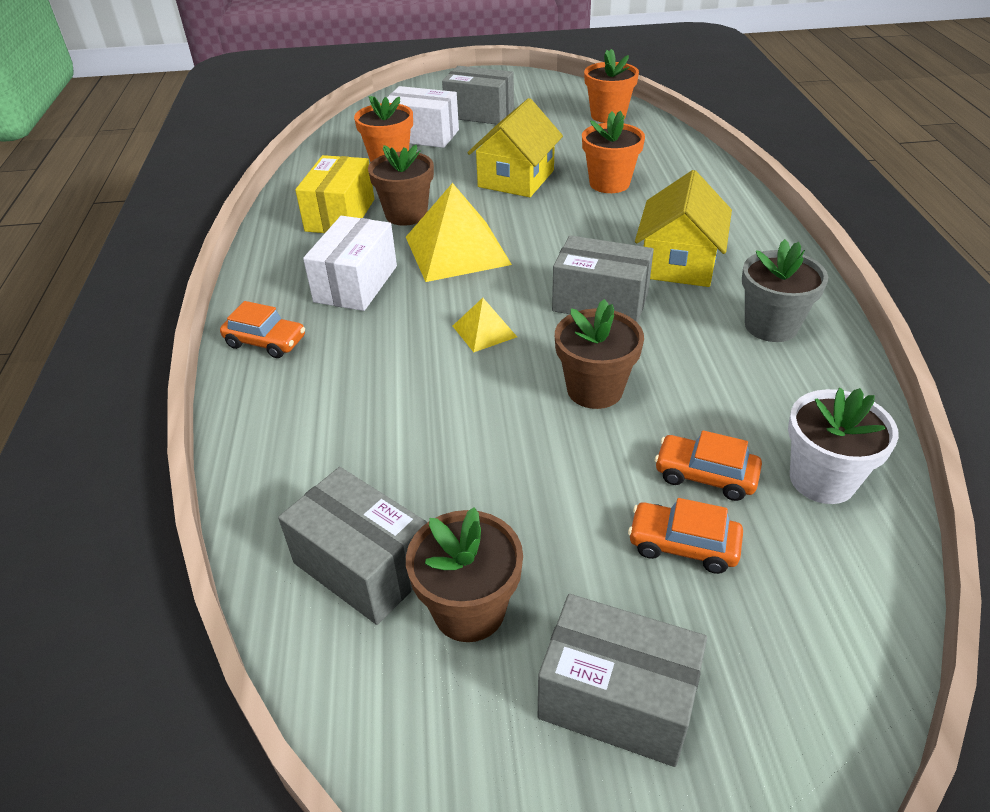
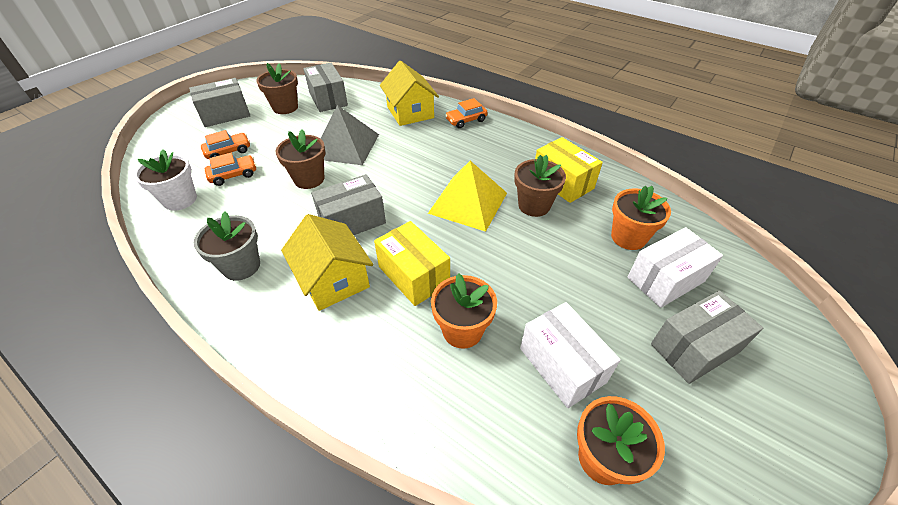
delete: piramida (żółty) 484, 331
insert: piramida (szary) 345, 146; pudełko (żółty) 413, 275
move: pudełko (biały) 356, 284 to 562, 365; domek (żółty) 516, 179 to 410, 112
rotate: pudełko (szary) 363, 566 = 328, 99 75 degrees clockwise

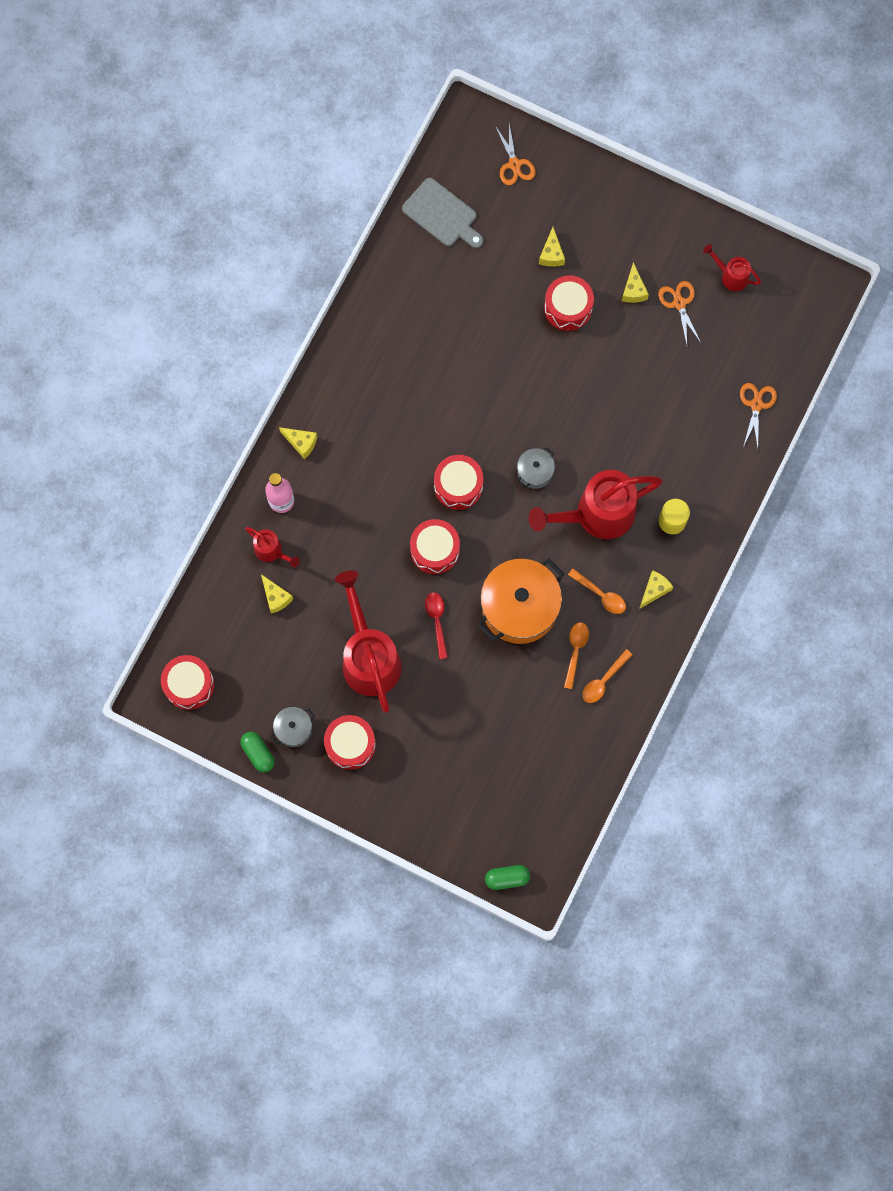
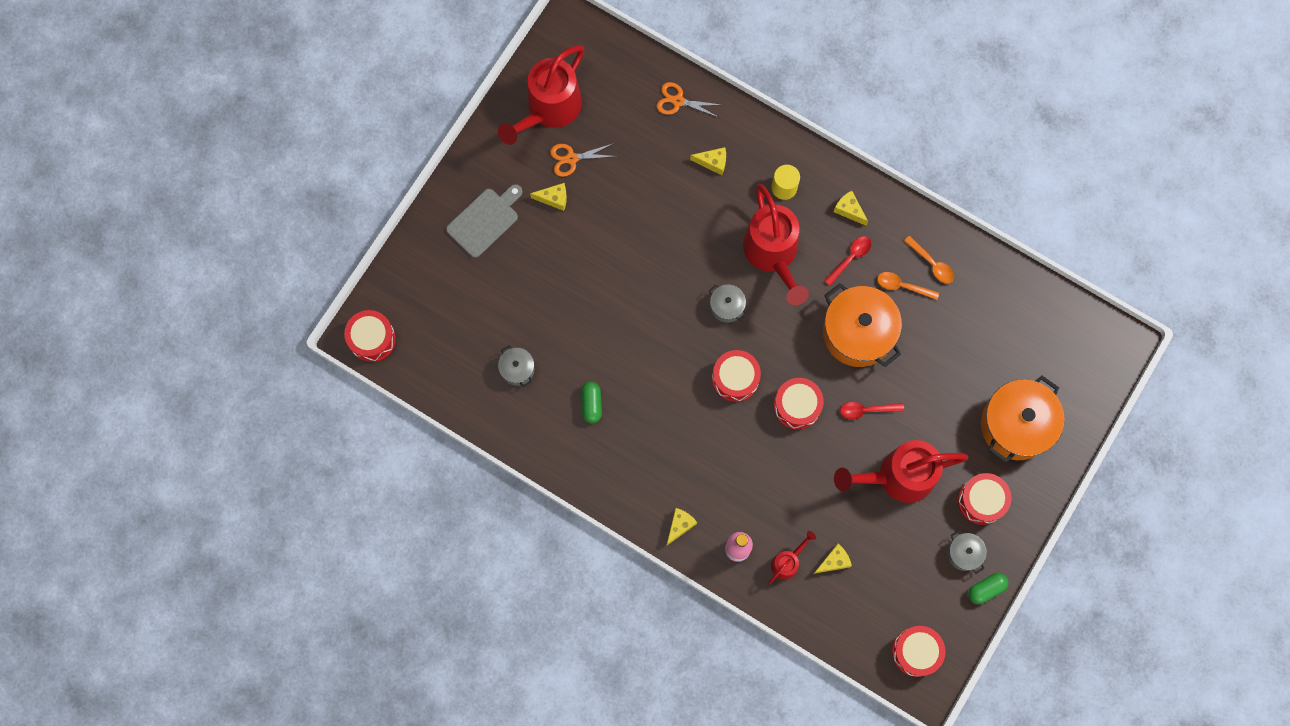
delete: nożyczki (pomarańczowy) 514, 164
insert: garnek (szary) 517, 369; garnek (pomarańczowy) 1016, 425
move: deska do krojenia (szary) 442, 214 to 485, 220; kapsułka (zielony) 507, 878 to 591, 404; ser (żółty) 551, 254 to 713, 162; bęben (czerwony) 568, 308 to 372, 339
recolor: łyżka (pomarańczowy) 600, 594 to łyżka (czerwony) 850, 258
resize: konewka (czerwony) 731, 276 = 549, 109 x2.10

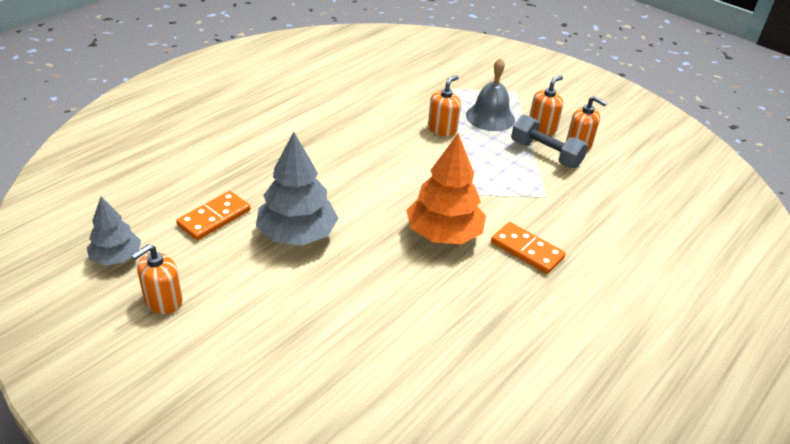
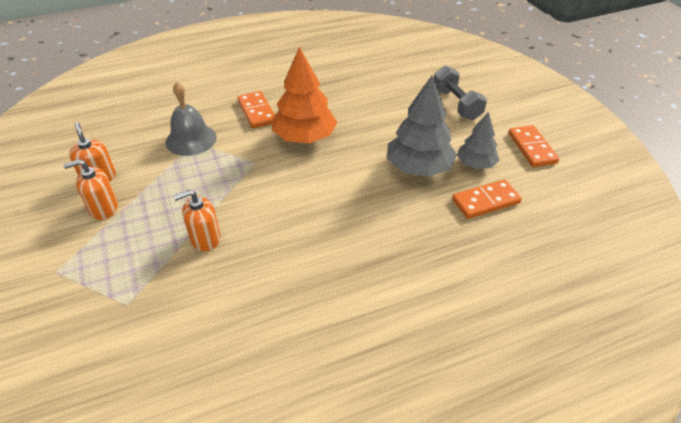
move: drzewko (szary) 116, 257 to 476, 164; dzwonek (szary) 490, 117 to 191, 139; hantel (szary) 545, 154 to 456, 104
replace: dozownik mydła (pomarańczowy) 163, 301 to kostka domina (pomarańczowy) 531, 148

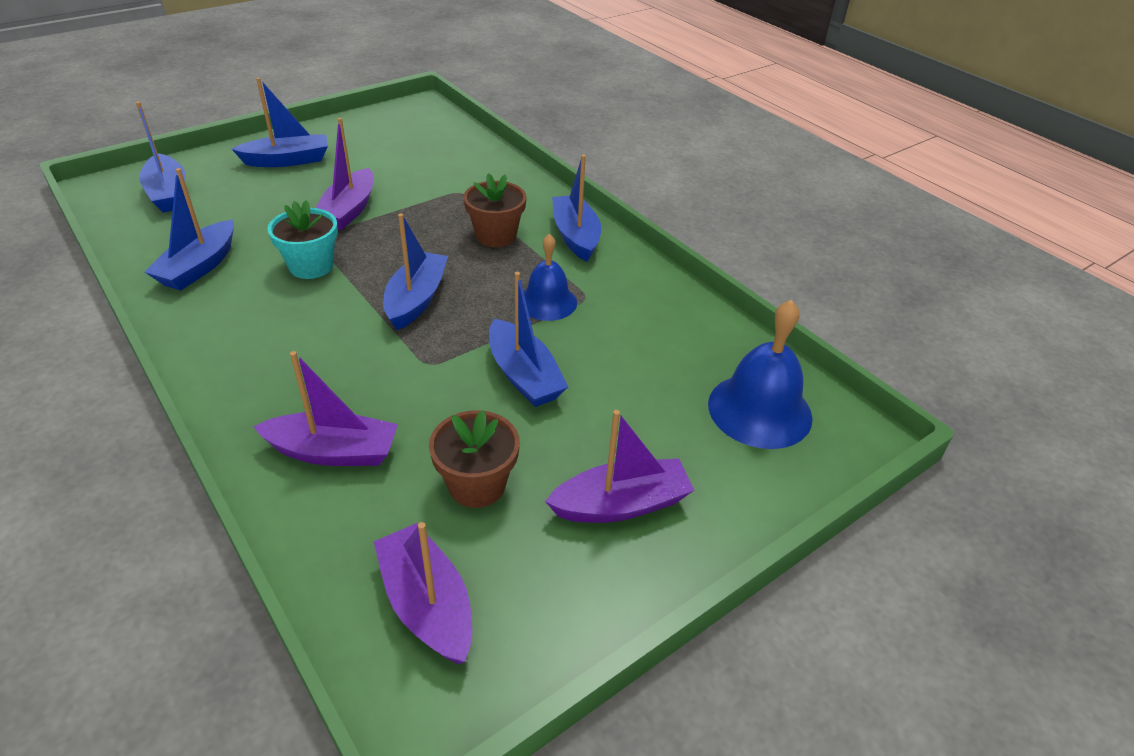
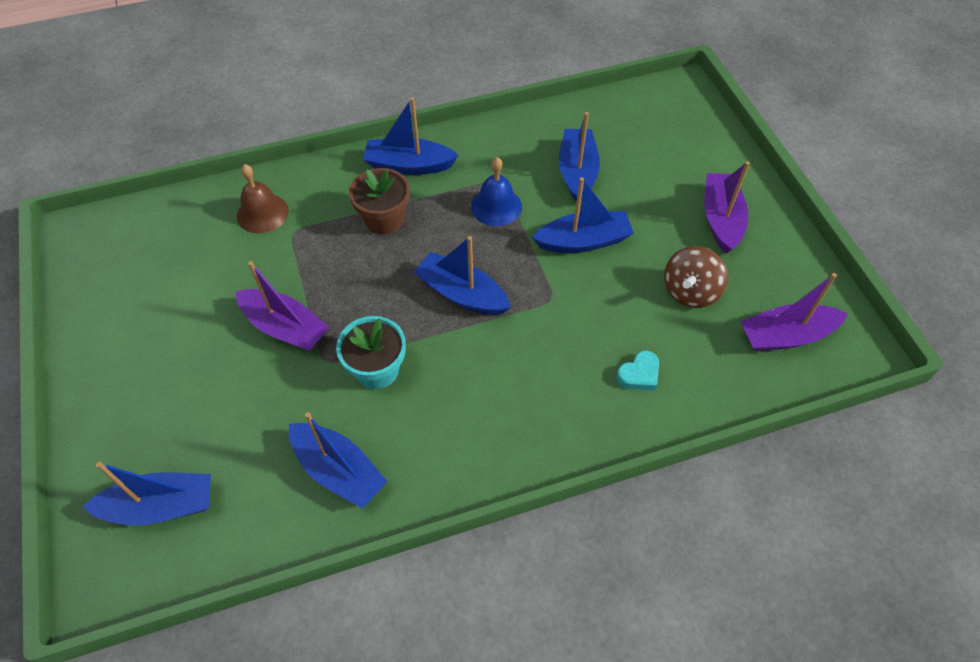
delete: dzwonek (niebieski) 759, 410
insert: dzwonek (brązowy) 262, 213
move: łódka (niebieski) 287, 160 to 577, 172
replace: łódka (fioletowy) 333, 452 to serce (turkusowy) 639, 374; doniczka (brązowy) 477, 485 to bączek (brązowy) 690, 291

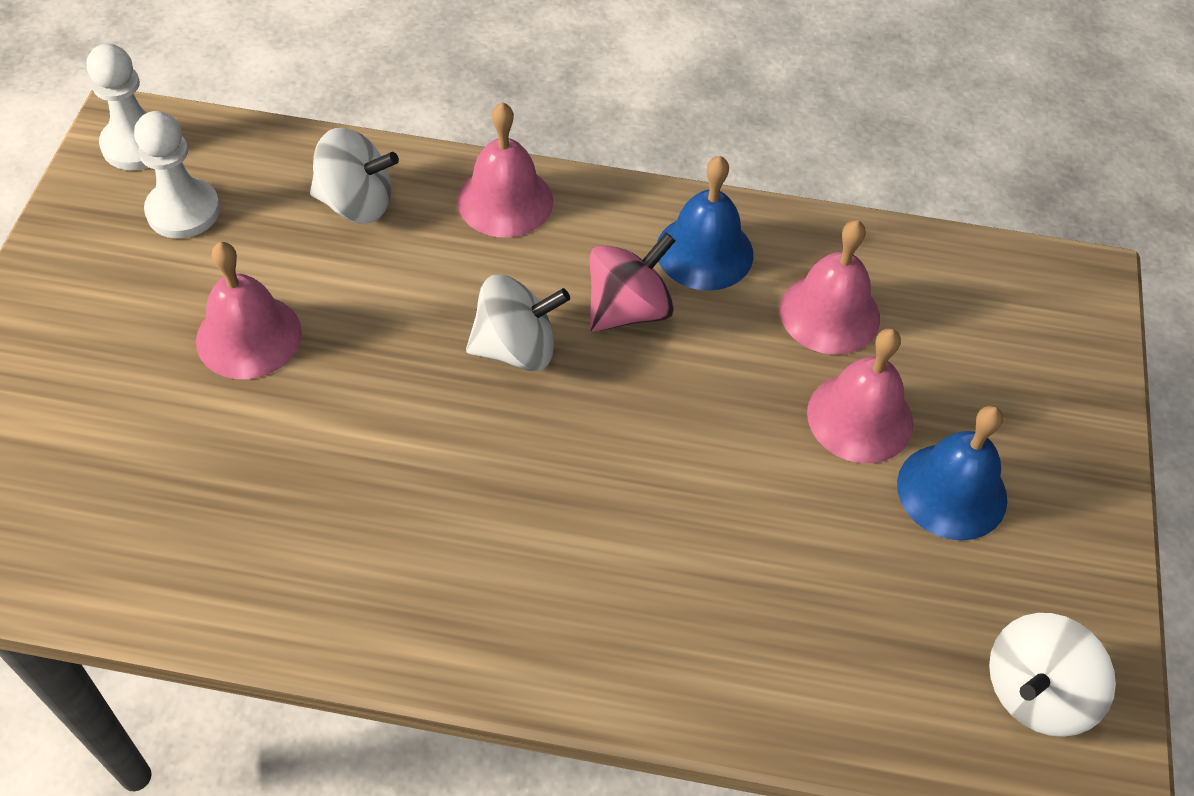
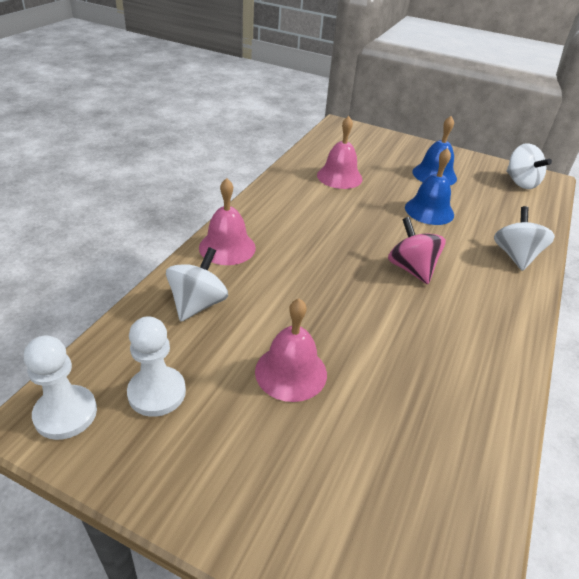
delete: dzwonek (różowy) 860, 417
move: bączek (biały) 516, 349 to 515, 256; bączek (różowy) 628, 309 to 411, 269; dzwonek (niebieski) 704, 252 to 429, 211

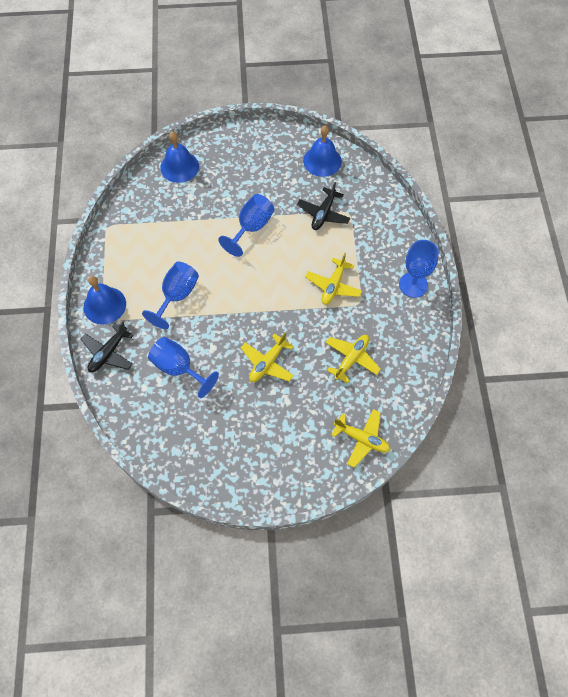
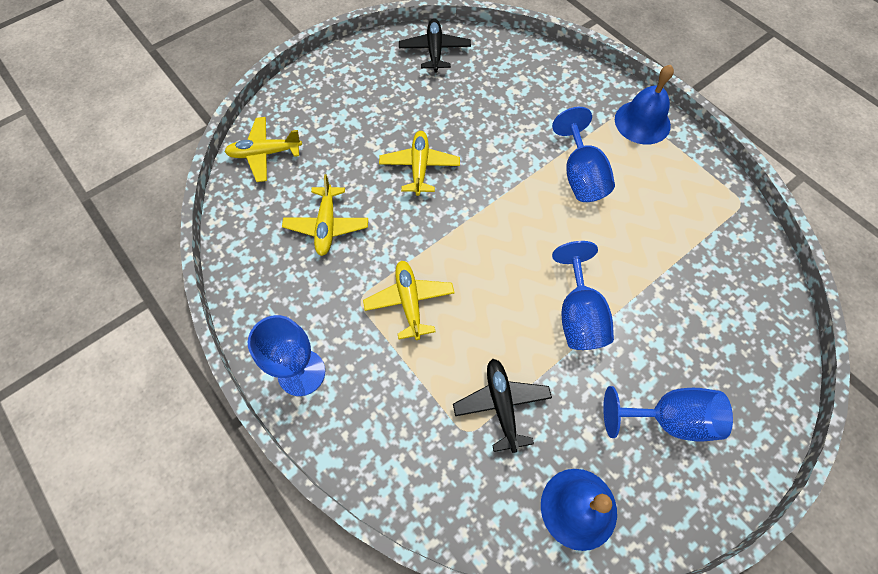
delete: dzwonek (niebieski) 179, 167
move: samolot (czarny) 108, 353 to 434, 51; kielich (niebieski) 178, 368 to 668, 418

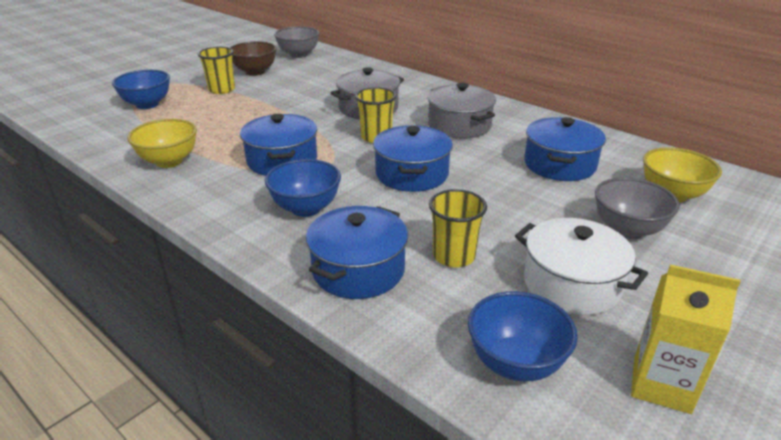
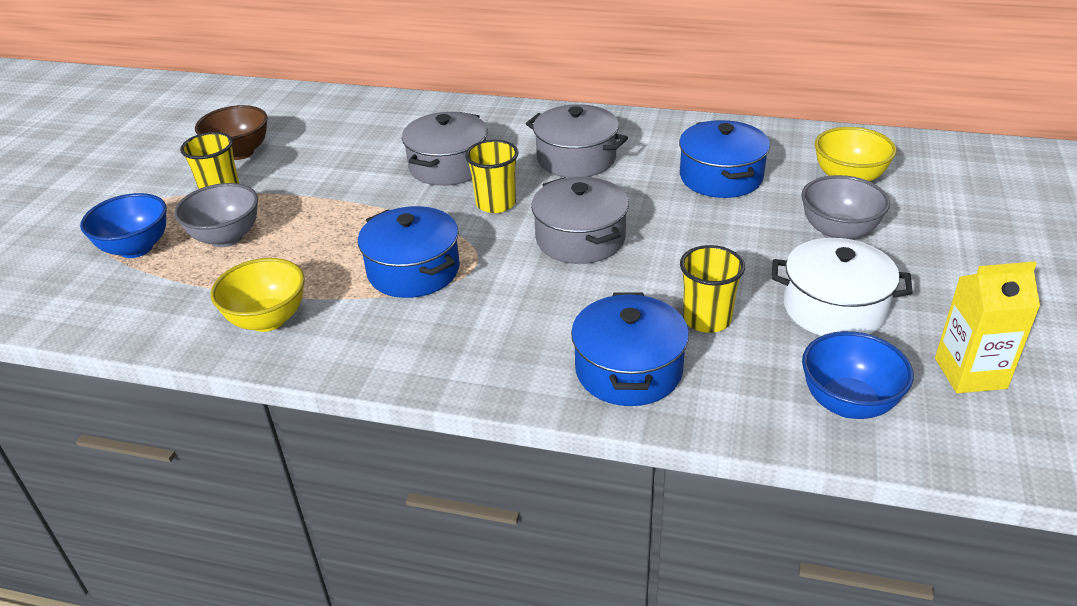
delete: miska (niebieski) 306, 208
move: miska (szary) 298, 55 to 226, 238
recolor: garnek (niebieski) 412, 174 to garnek (szary) 580, 239

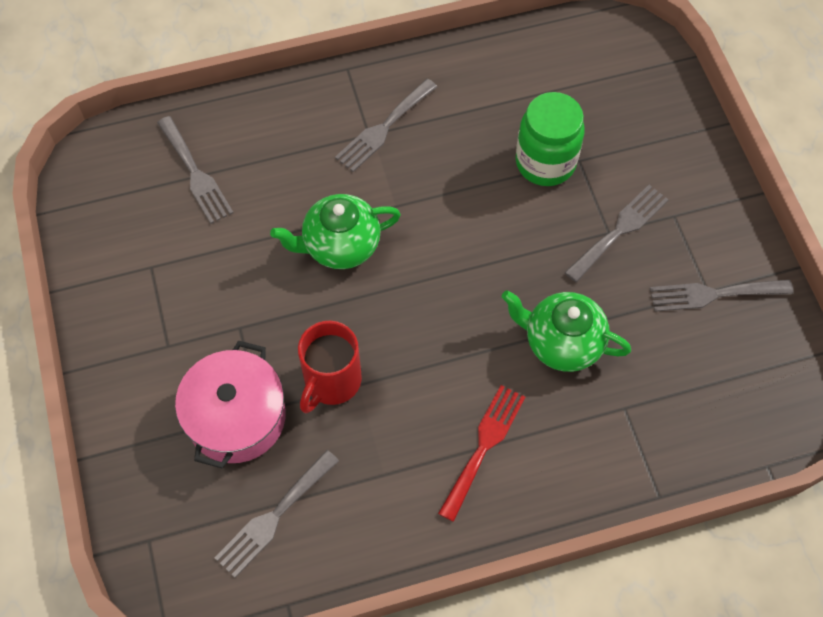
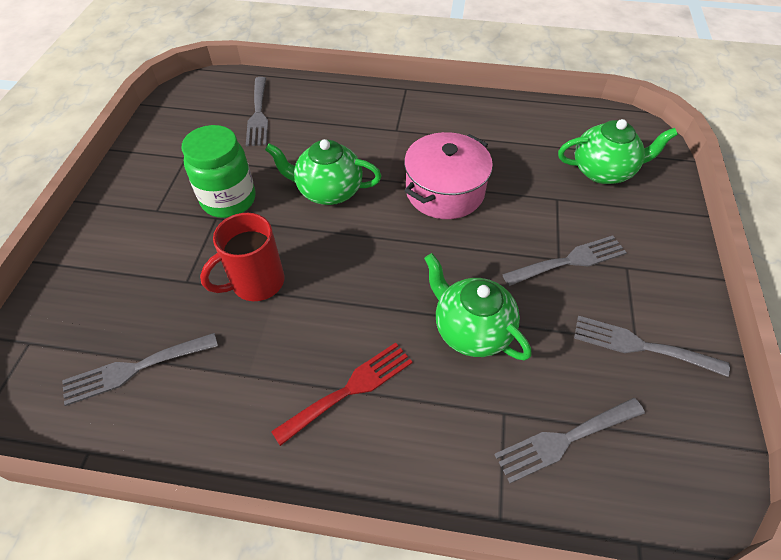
insert: imbryk (zielony) 603, 171
move: garnek (różowy) 236, 417 to 444, 191; widelec (szary) 383, 128 to 564, 440; słoik (zielony) 545, 162 to 229, 200

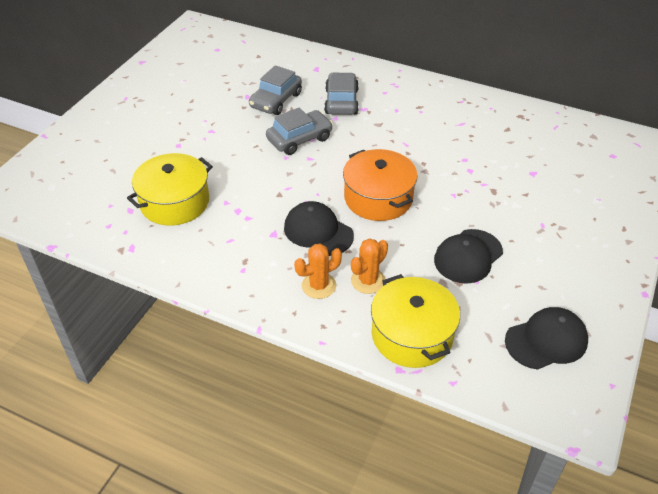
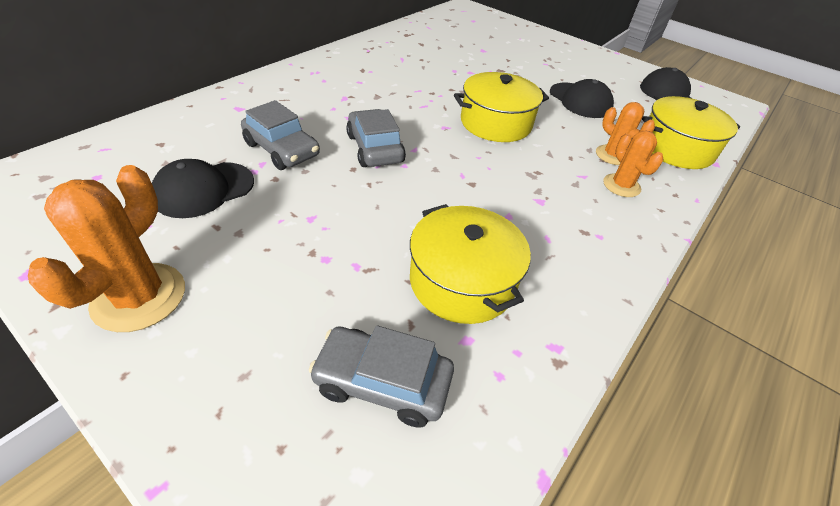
insert: kaktus (pomarańczowy) 139, 297
move: czapka (czarny) 318, 231 to 204, 190; samochód (szary) 341, 102 to 382, 382
recolor: garnek (pomarańczowy) 378, 198 to garnek (żółty) 496, 123

